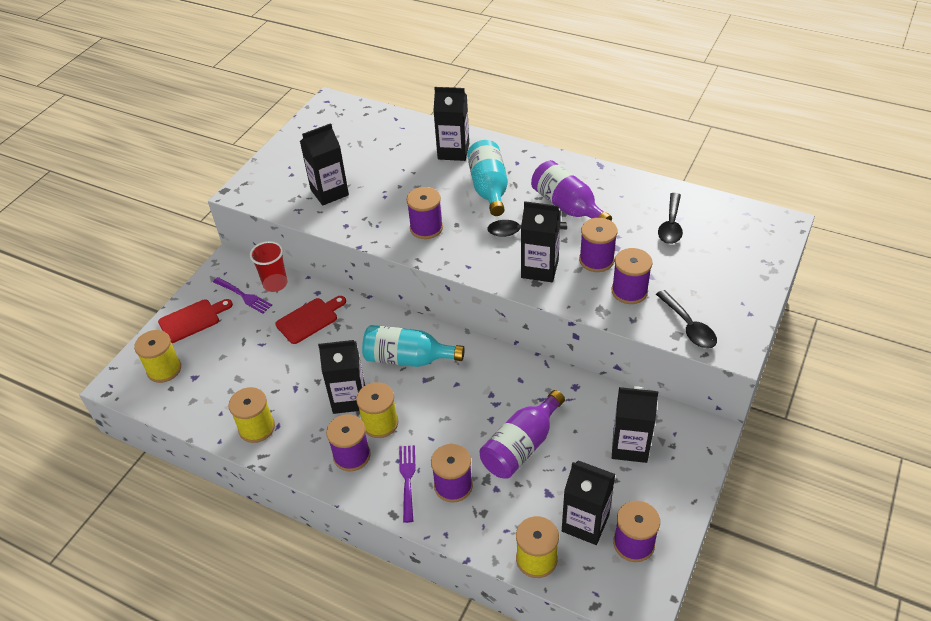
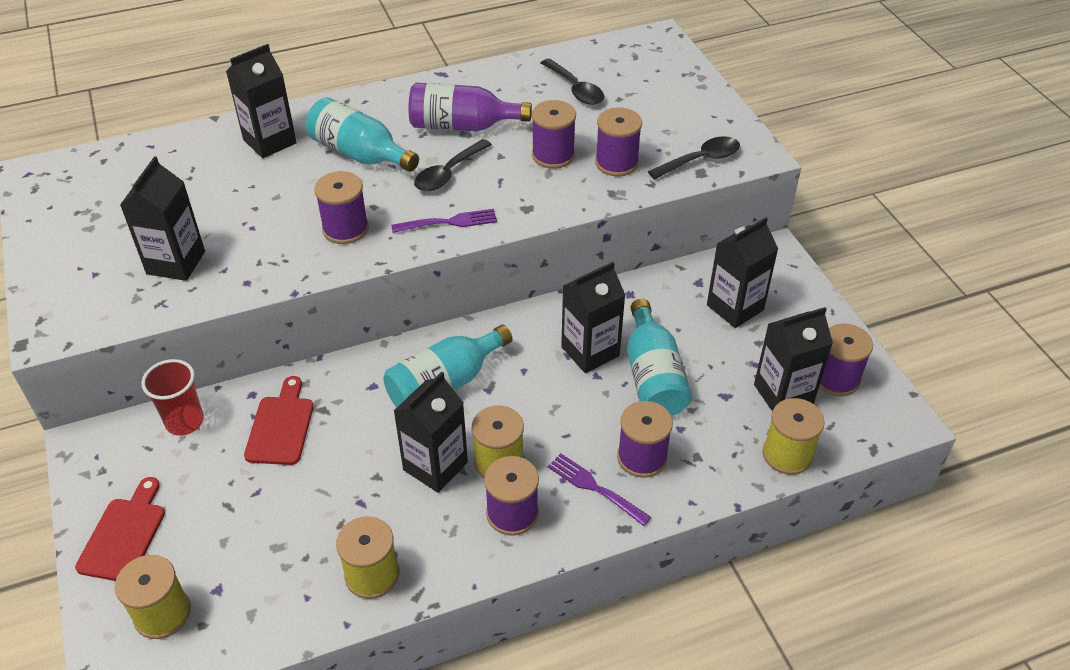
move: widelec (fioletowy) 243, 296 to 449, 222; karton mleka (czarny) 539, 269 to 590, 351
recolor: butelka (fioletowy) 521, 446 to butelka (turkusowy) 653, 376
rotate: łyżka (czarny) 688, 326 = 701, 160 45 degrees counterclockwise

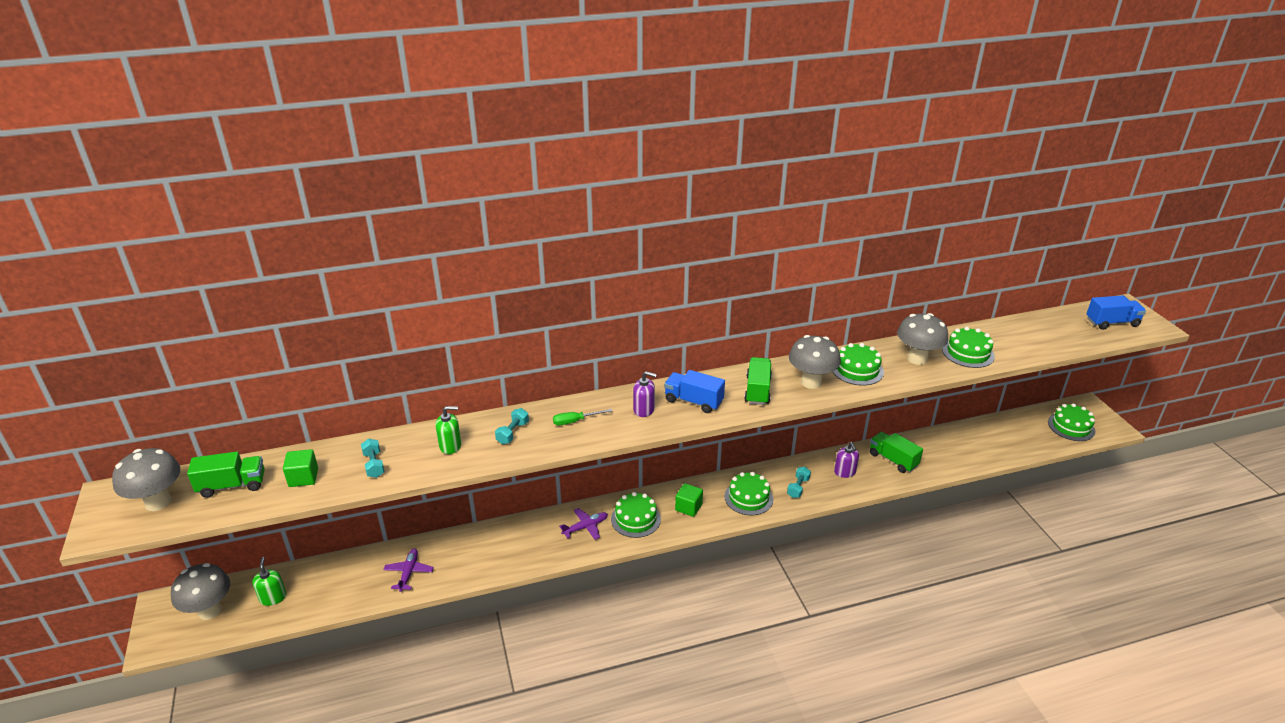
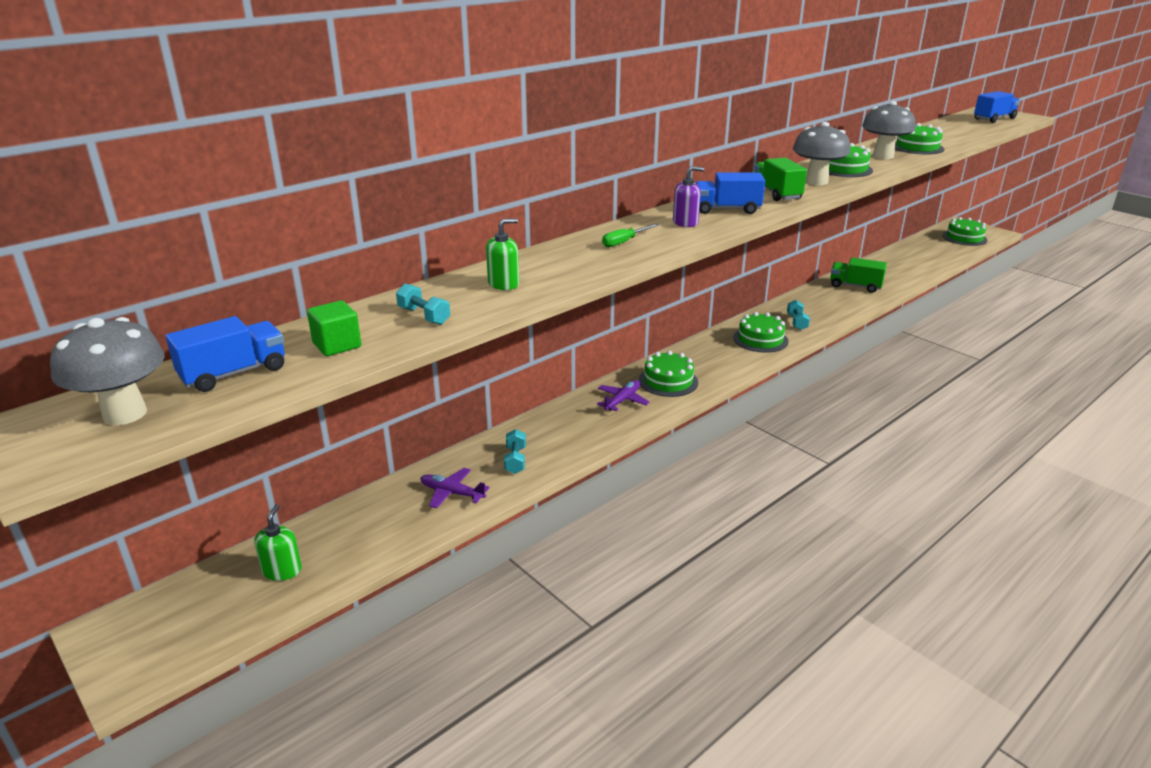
delete: grzyb (szary) 209, 611; sześcian (zielony) 688, 507; dozownik mydła (fioletowy) 844, 472
move: hantel (turkusowy) 512, 433 to 515, 460
recolor: ciężarówka (zielony) 232, 485 to ciężarówka (niebieski) 234, 373
rotate: dozownik mydła (zielony) 273, 597 = 282, 570 45 degrees clockwise; samolot (fioletowy) 409, 573 = 452, 493 45 degrees counterclockwise

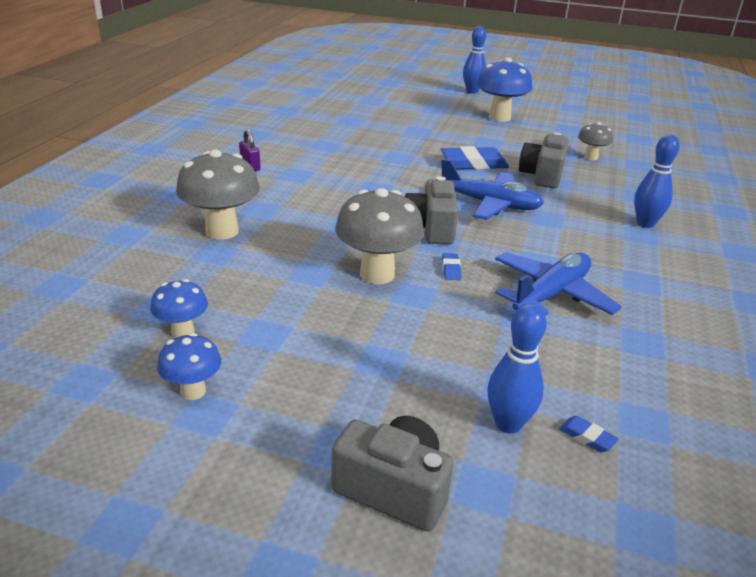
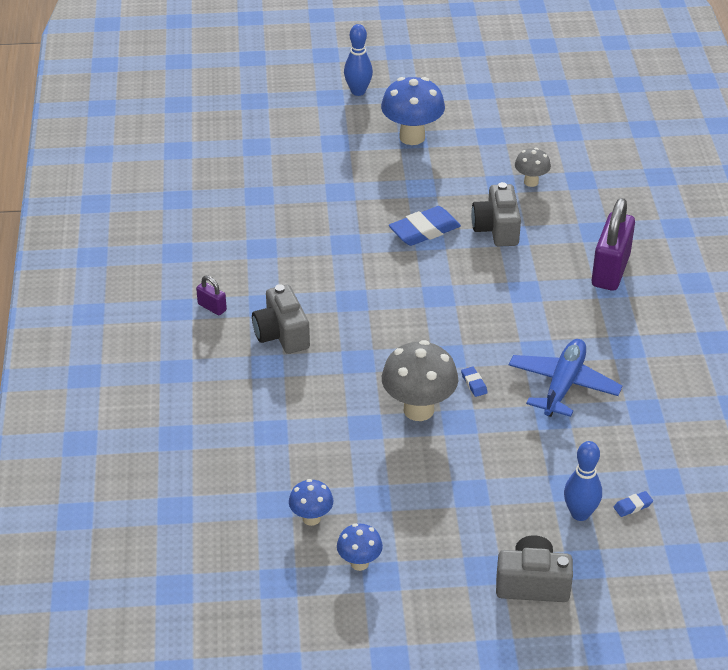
delete: grzyb (szary) 222, 231; samolot (niebieski) 490, 204
move: aparat fotograficzny (szary) 431, 229 to 282, 334
replace: kręgiel (niebieski) 645, 224 to kłódka (fioletowy) 610, 270
rotate: gumka do mazania (niebieski) 587, 437 = 633, 506 45 degrees counterclockwise

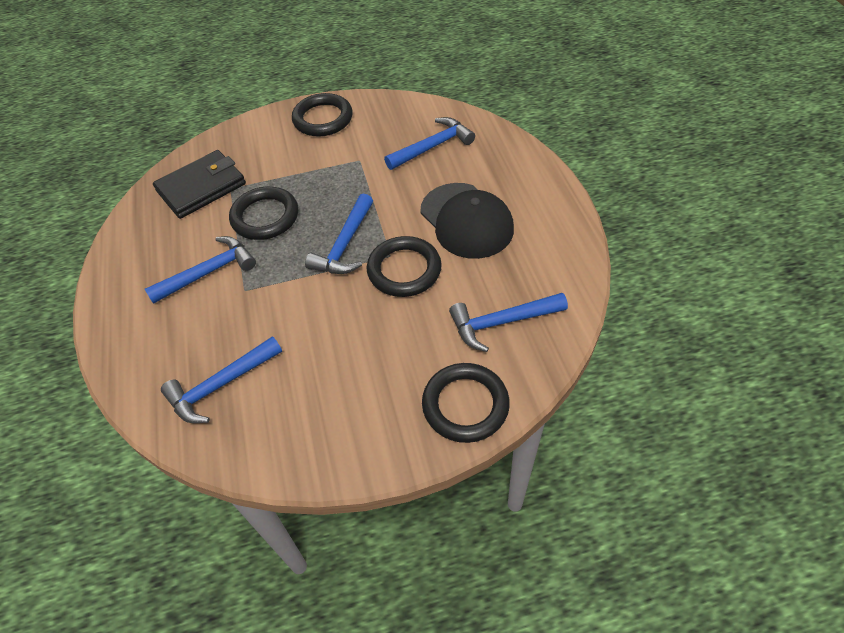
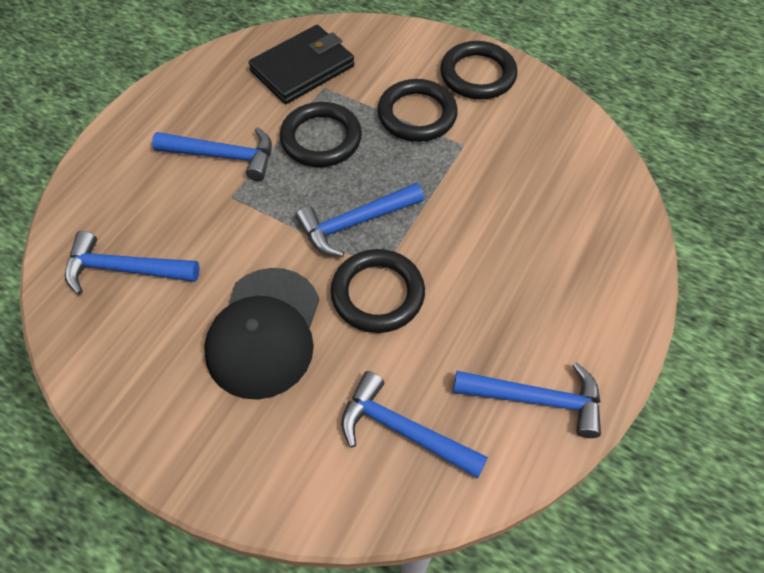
move: młotek (niebieski) 432, 146 to 537, 399; czapka (czarny) 466, 220 to 264, 332; pierścień (czarny) 465, 405 to 417, 115
rotate: portfel (czarny) 201, 187 = 302, 68 45 degrees counterclockwise

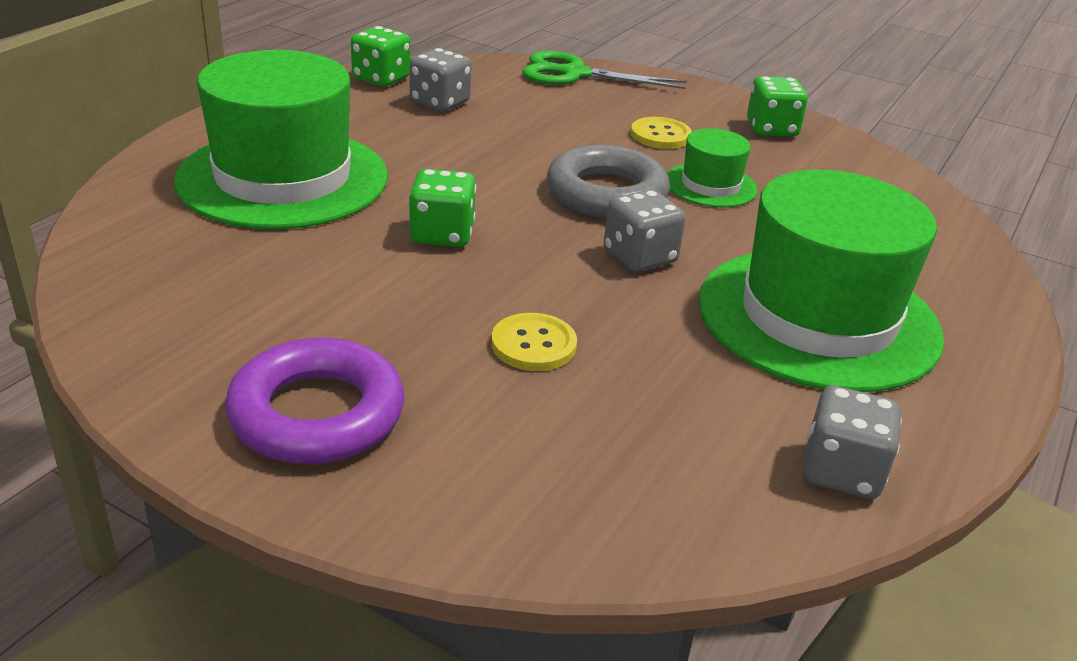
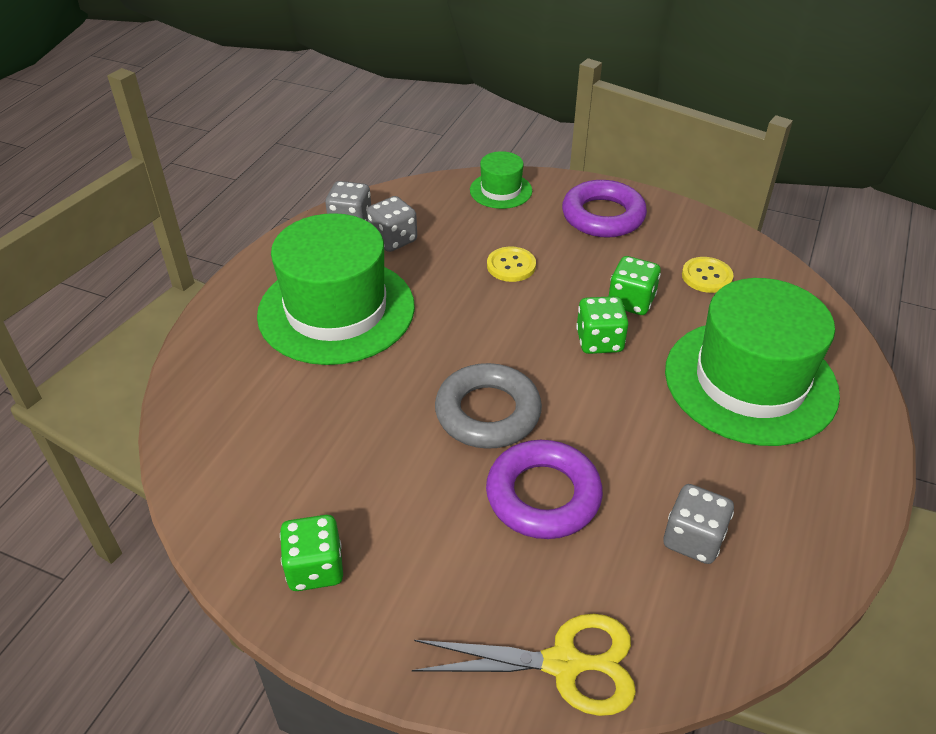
insert: pierścień (fioletowy) 543, 495
move: kostka do gry (zielony) 381, 79 to 631, 302; kostka do gry (szary) 639, 257 to 393, 240; guzik (żółty) 660, 135 to 706, 276; kapelusz (zielony) 710, 185 to 501, 190
recolor: nożyczki (zielony) 575, 74 to nożyczki (żółty) 563, 664

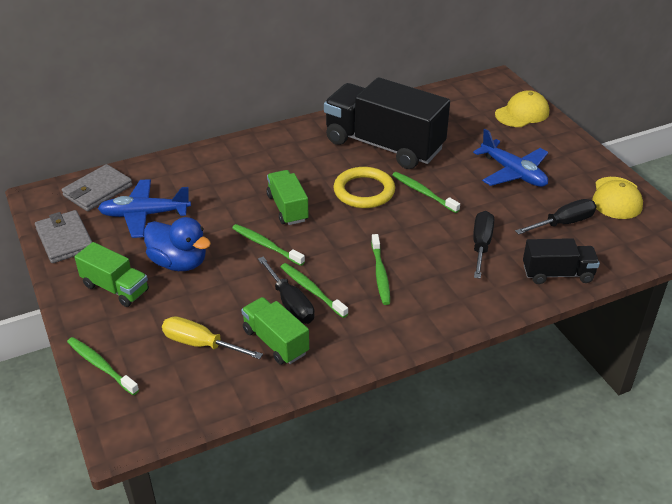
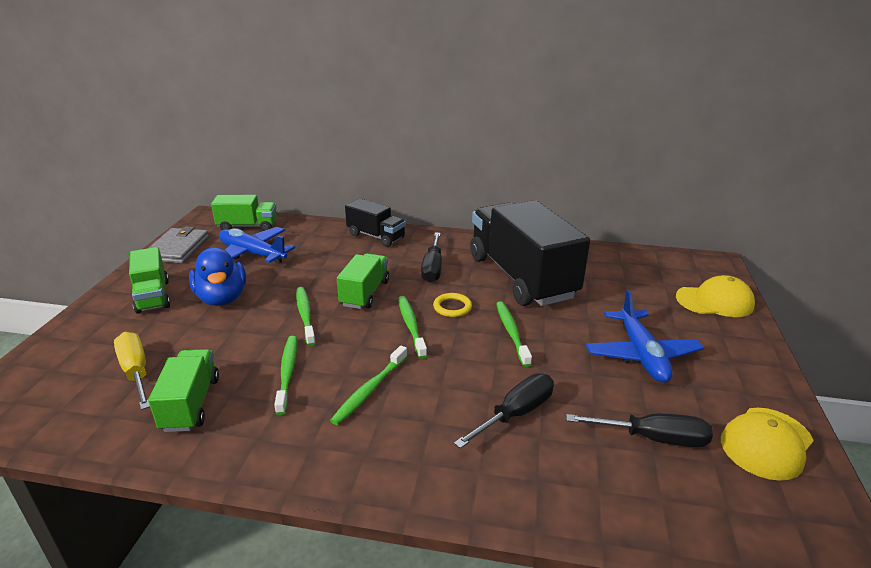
move: szczoteczka do zębów (zielony) 101, 366 to 411, 326; śrubokręt (czarny) 290, 303 to 432, 268; ciężarówka (czarny) 557, 274 to 376, 236
replace: portfel (szary) 97, 191 to ciężarówka (zielony) 247, 226
resize: pierścień (żółty) 364, 191 = 452, 307 x0.54

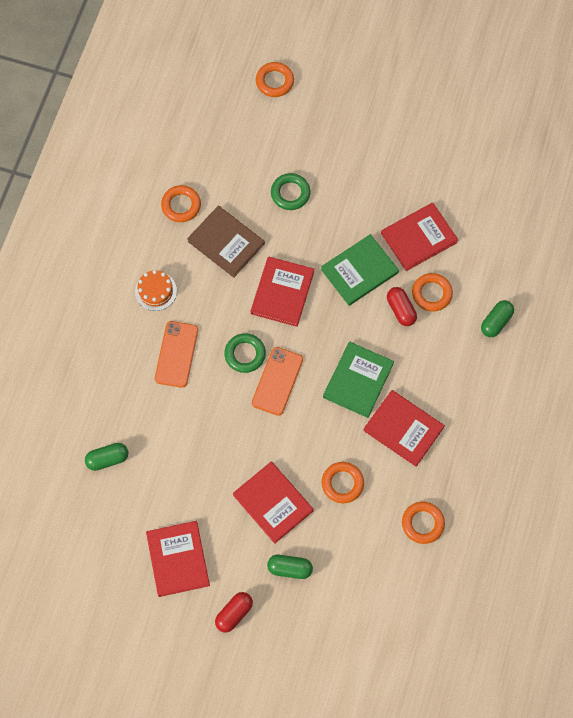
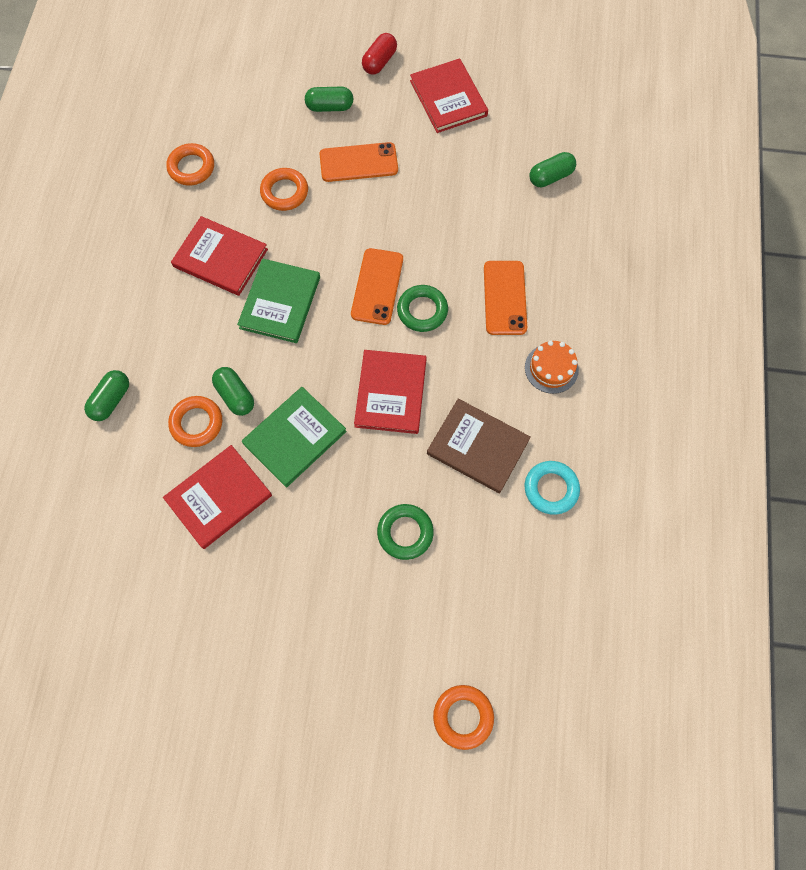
replace: książka (czerwony) 273, 503 to telefon (pomarańczowy) 358, 162
recolor: pierścień (pomarańczowy) 181, 205 to pierścień (turkusowy) 551, 489; kapsułka (czerwony) 401, 310 to kapsułka (zielony) 235, 396

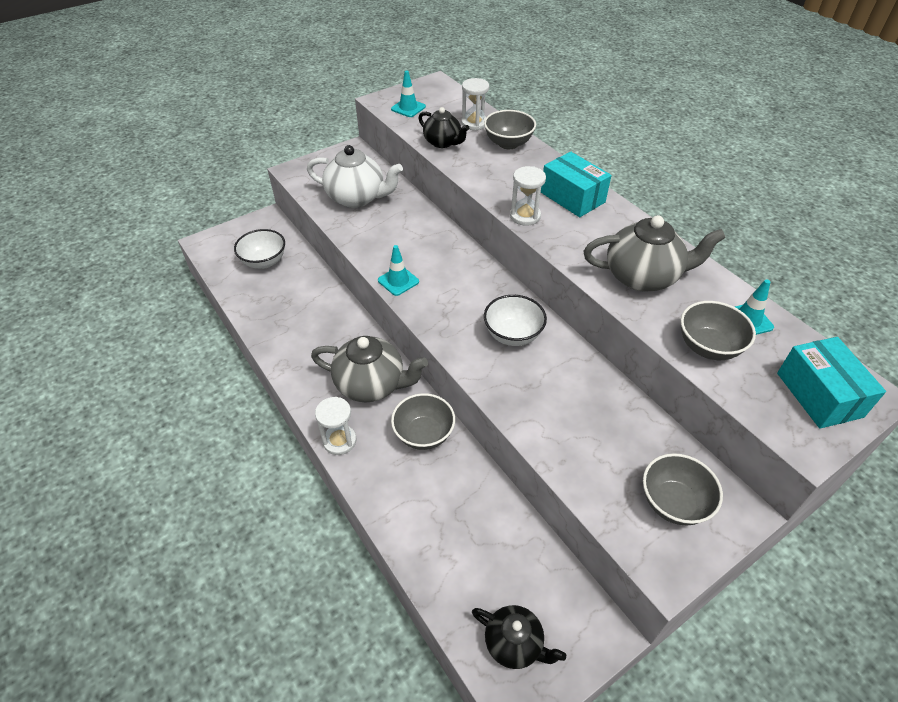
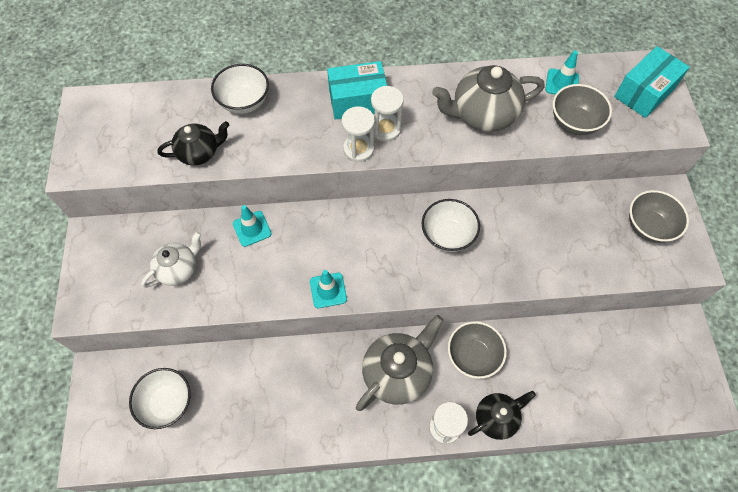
move: pachołek (turkusowy) 408, 108 to 252, 229; klepsydra (biały) 474, 123 to 386, 129; imbryk (czarny) 514, 643 to 496, 418
recolor: miska (szary) 508, 143 to miska (biały) 244, 102
rotate: imbryk (szary) 642, 277 = 483, 114 135 degrees counterclockwise; pudełko (turkusowy) 819, 395 = 644, 92 60 degrees counterclockwise
resize: imbryk (biały) 357, 198 = 178, 269 x0.62

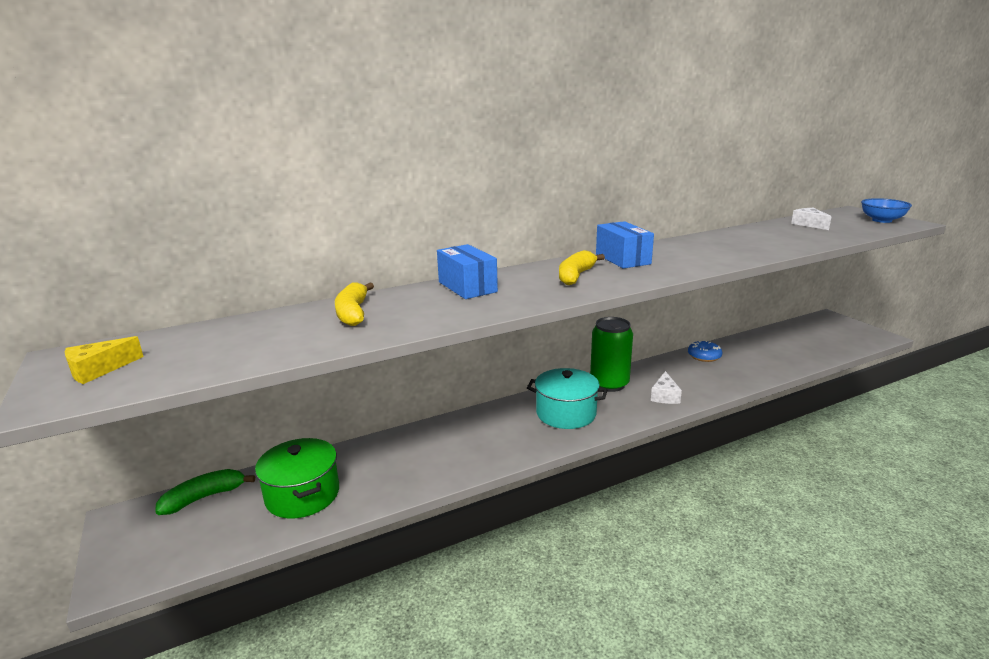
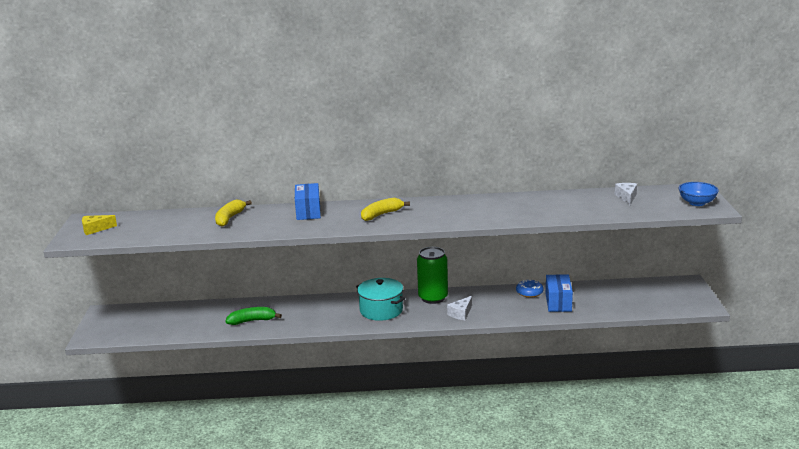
delete: garnek (zielony) 302, 495
move: banan (zielony) 204, 497 to 252, 321; pudełko (niebieski) 622, 259 to 558, 302

